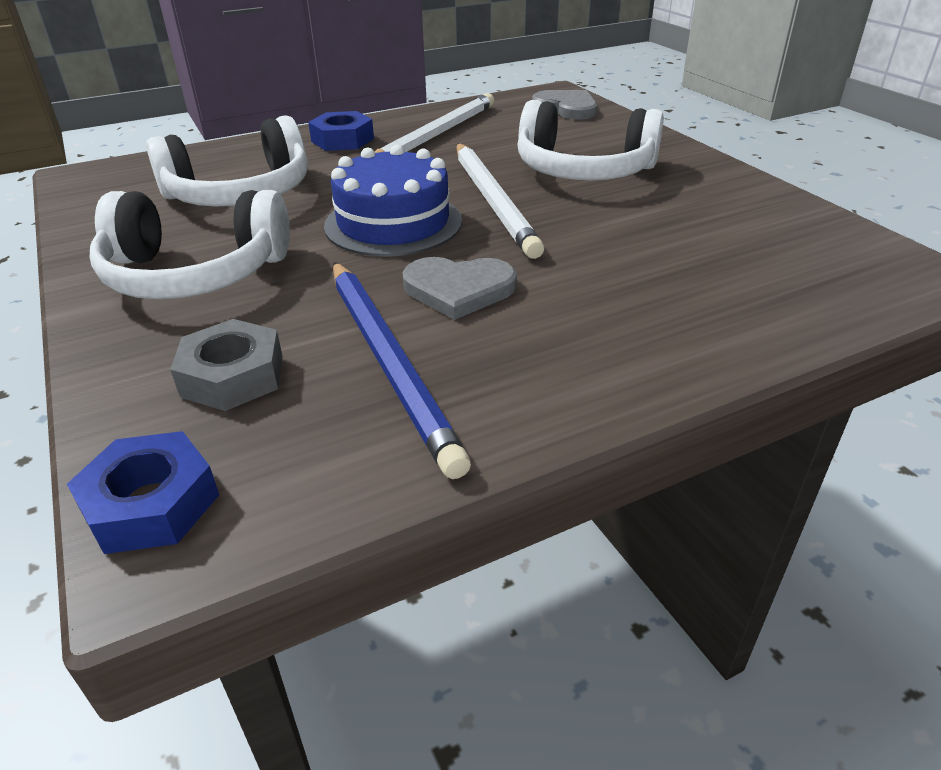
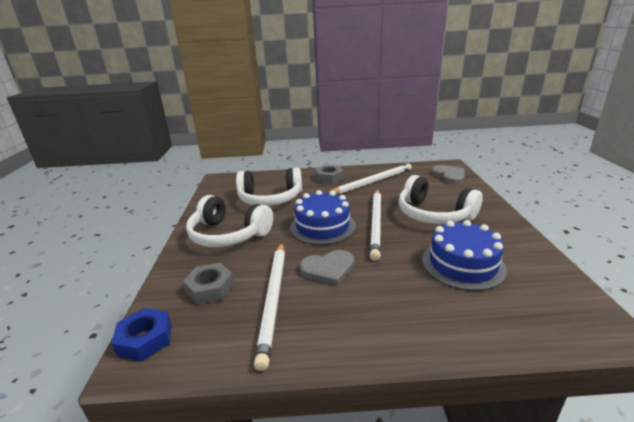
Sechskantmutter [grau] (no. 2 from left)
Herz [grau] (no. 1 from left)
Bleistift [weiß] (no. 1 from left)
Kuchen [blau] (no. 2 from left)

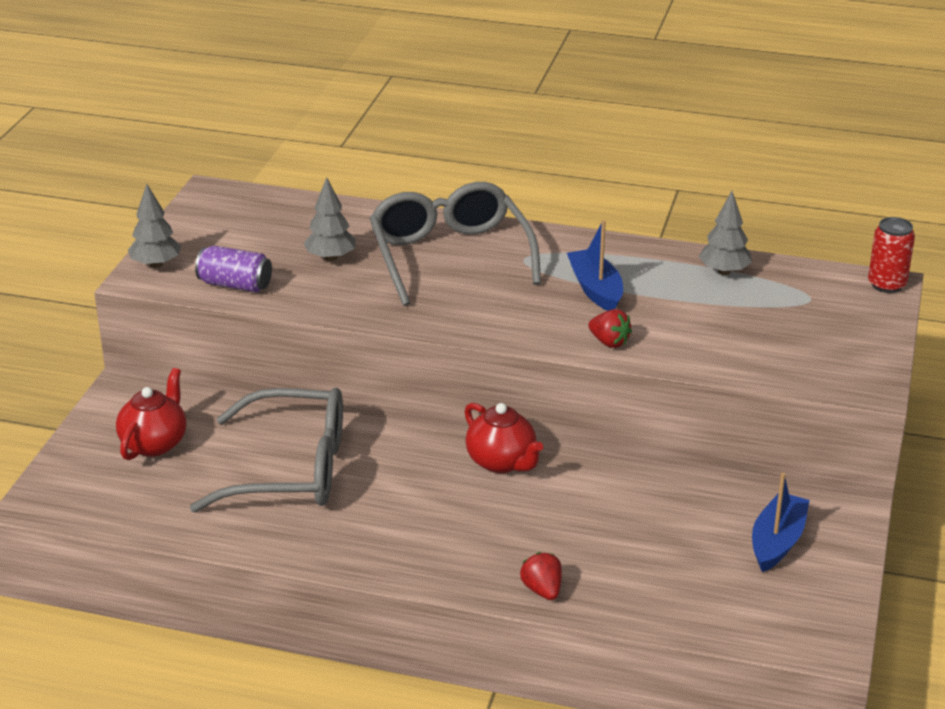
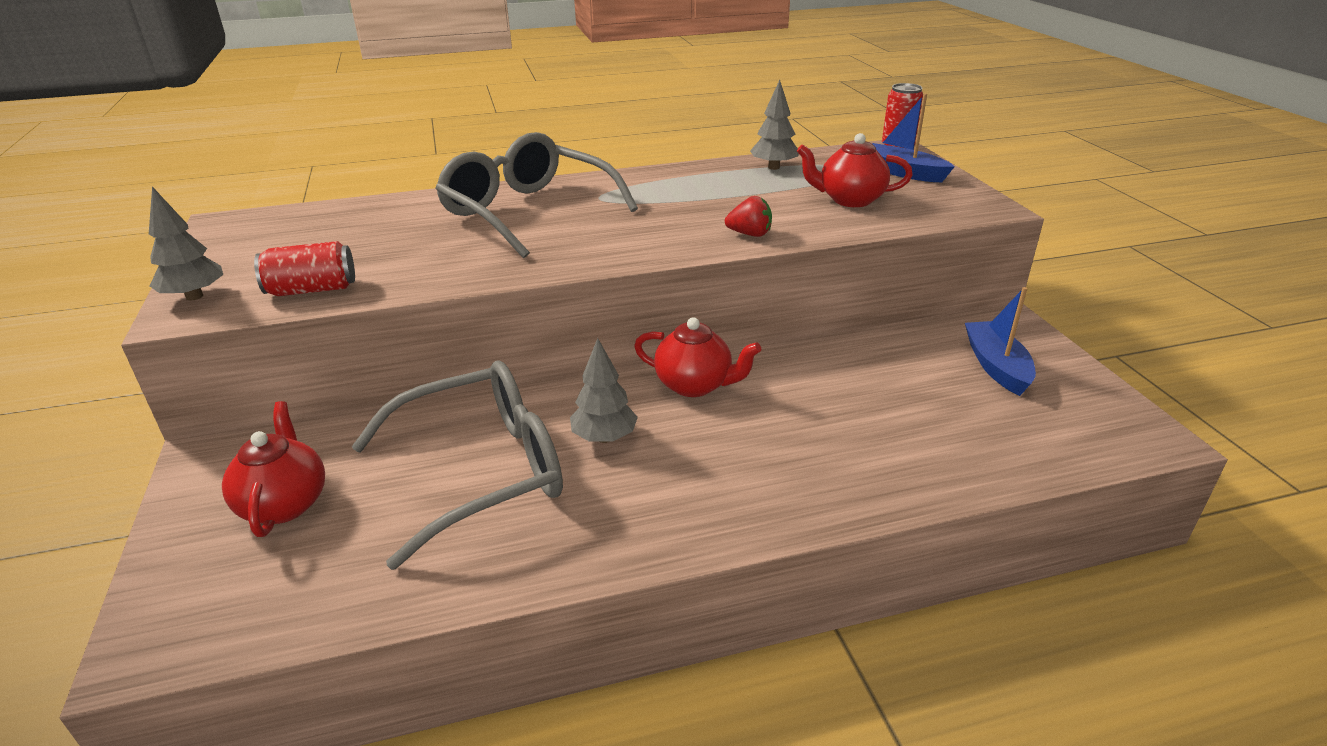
Baum [grau] (no. 2 from left)
Boot [blau] (no. 1 from left)
Dose [rot] (no. 1 from left)
Erdbeere [rot] (no. 1 from left in the first image)
Teekanne [rot] (no. 3 from left)

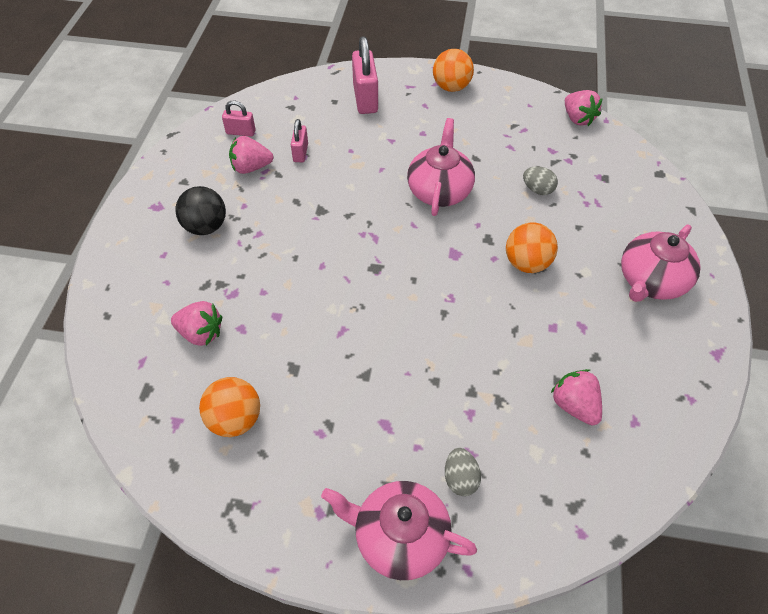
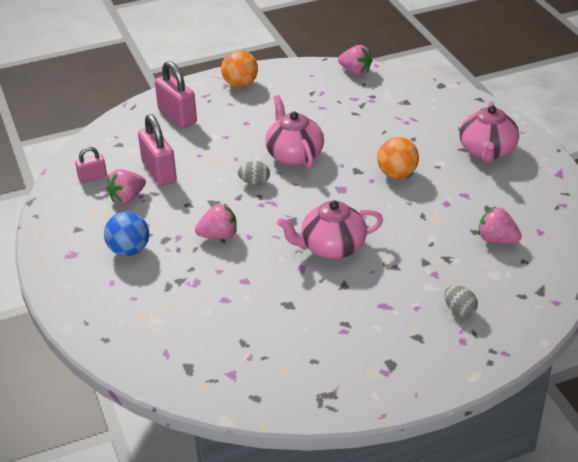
Vorhängeschloss [rosa] (no. 2 from left)
Ei [grau] (no. 1 from left)
Ball [blau]
Erdbeere [rosa] (no. 2 from left)
Ball [orange] (no. 1 from left in the first image)
Teekanne [rosa] (no. 2 from left)

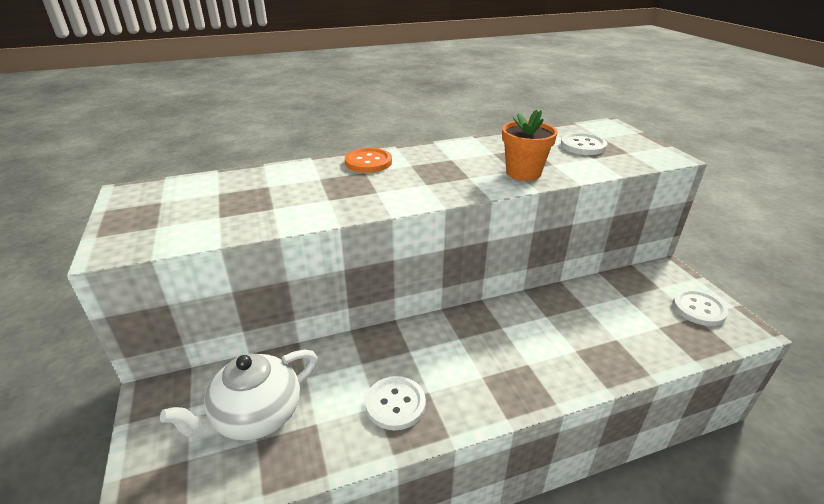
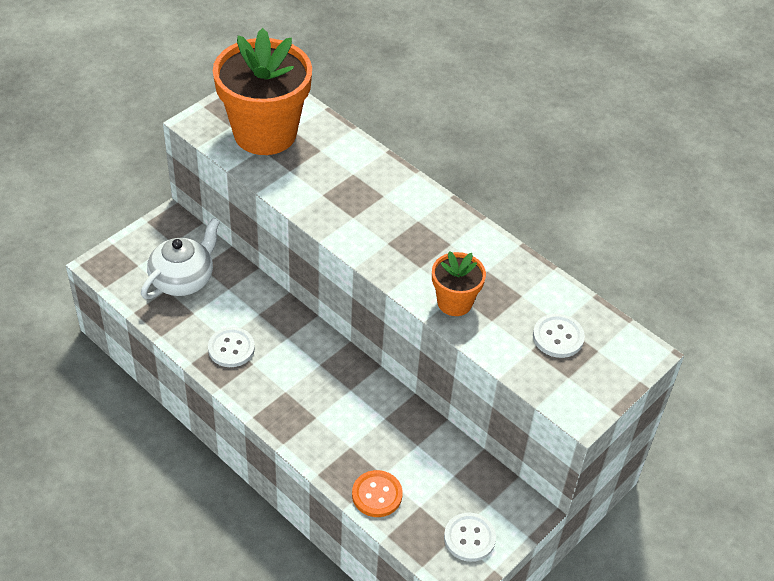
Knopf [orange]
Teekanne [weiß]
Blumentopf [orange] (no. 1 from left)

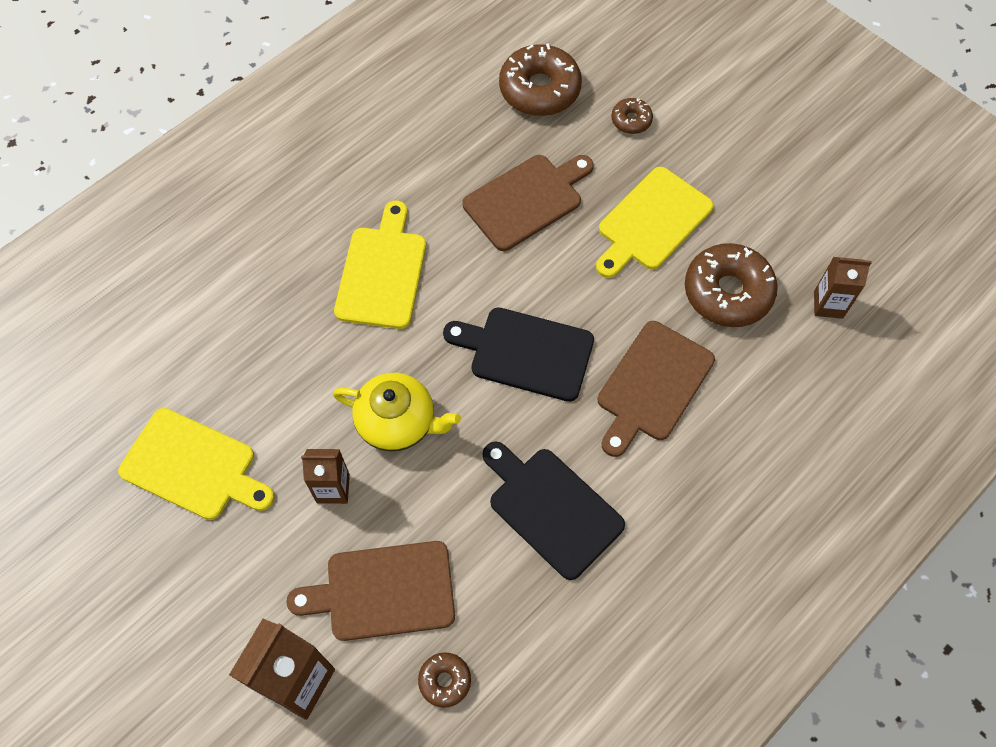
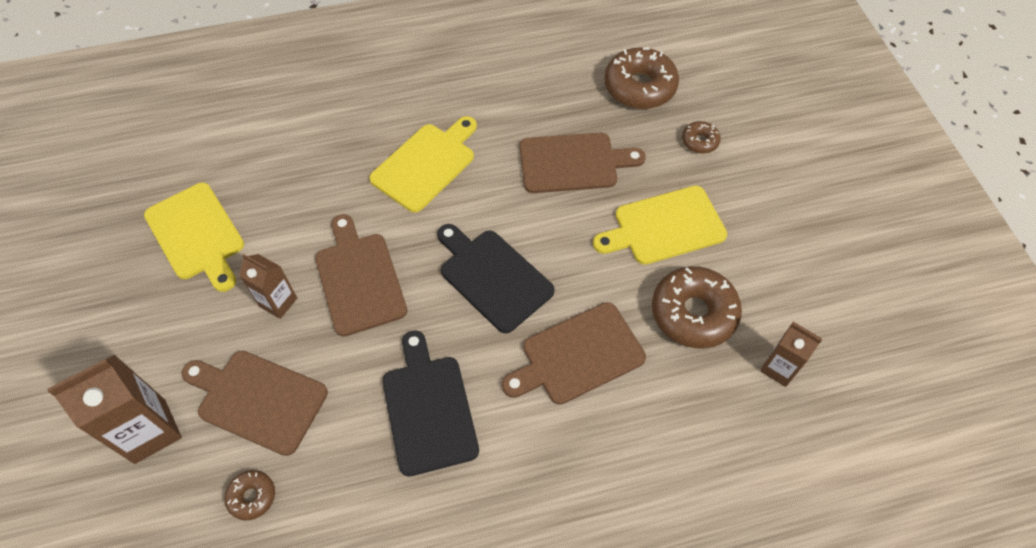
Schneidebrett [braun] (no. 2 from left)

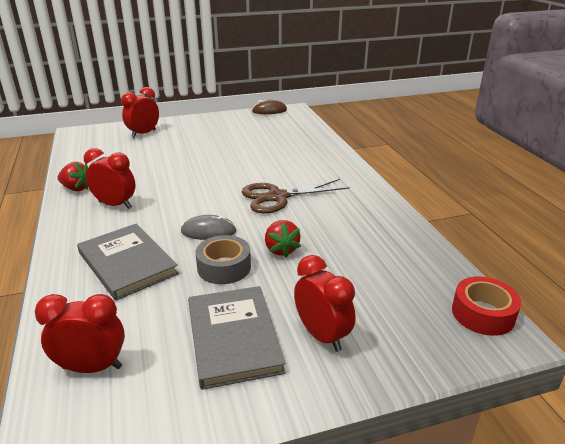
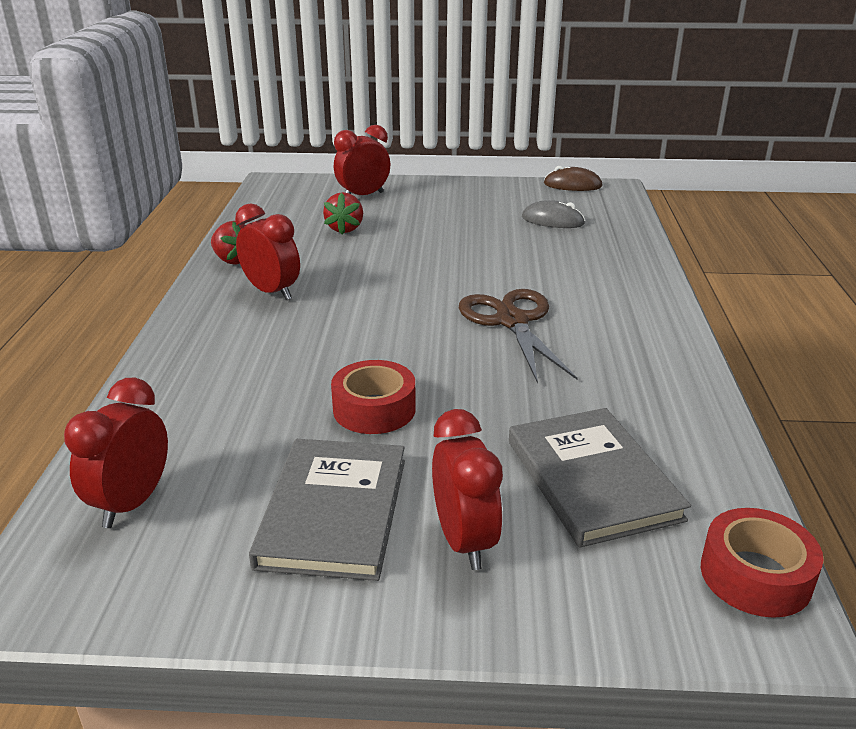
Schere [braun]
Computermaus [grau]
Erdbeere [rot] (no. 2 from left)
Buch [grau] (no. 2 from left)
Klebeband [rot] (no. 1 from left)
Wecker [rot] (no. 1 from left)

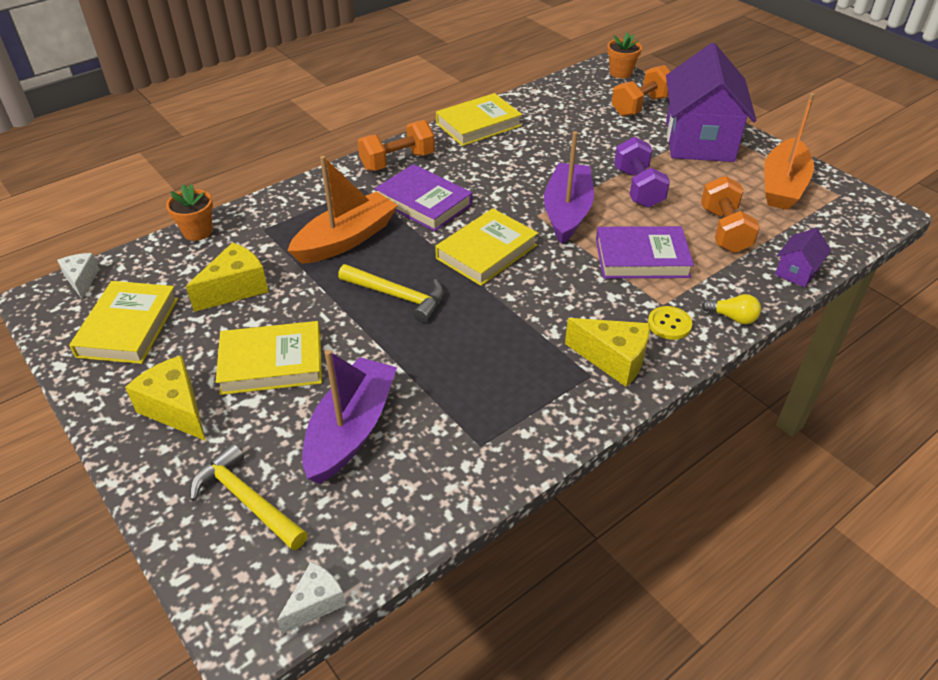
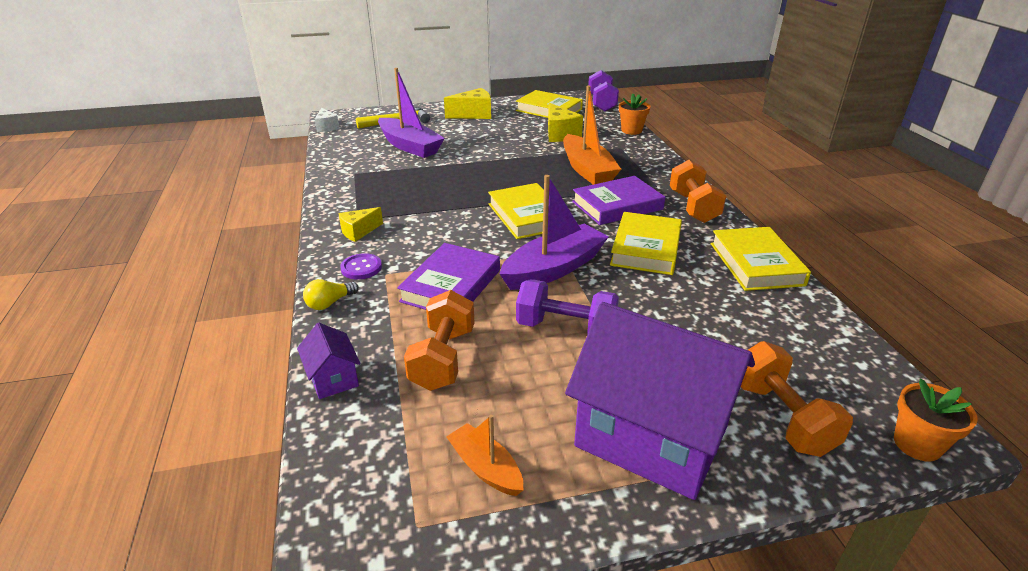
Boot [orange] (no. 1 from left)
Boot [lila] (no. 2 from left)
Hantel [orange] (no. 1 from left)
Hantel [lila] (no. 2 from left)
Hammer [gelb] (no. 2 from left in the first image)
Knopf [lila]
Käse [gelb] (no. 1 from left)
Buch [gelb] (no. 3 from left)

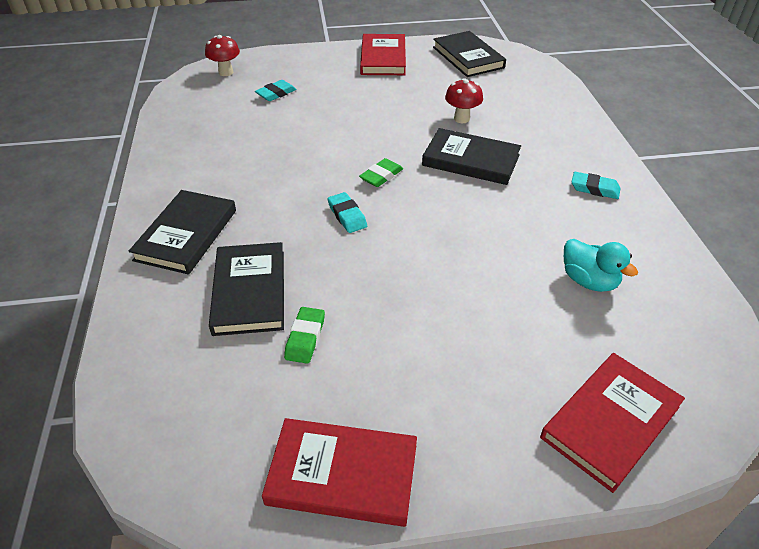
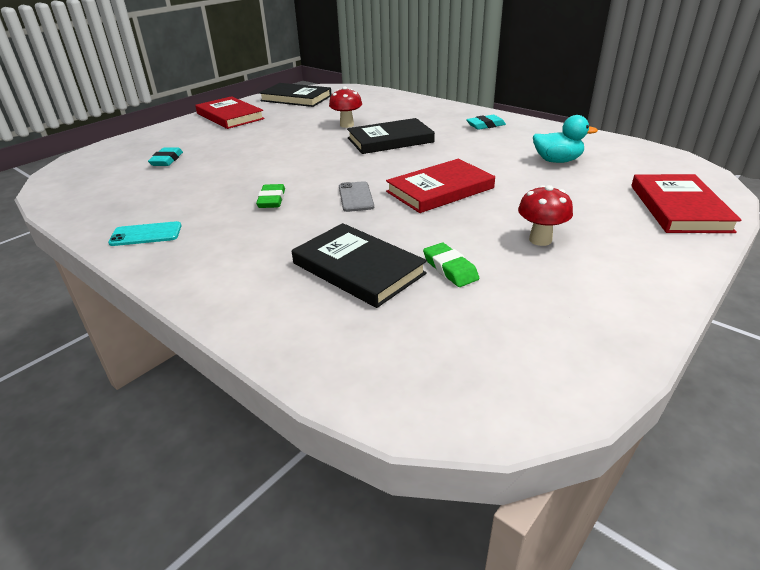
Pilz [rot] (no. 2 from left)
Radiergummi [grün] (no. 1 from left)
Buch [schwarz] (no. 1 from left in the first image)
Handy [grau]
Buch [rot] (no. 2 from left)
Handy [türkis]

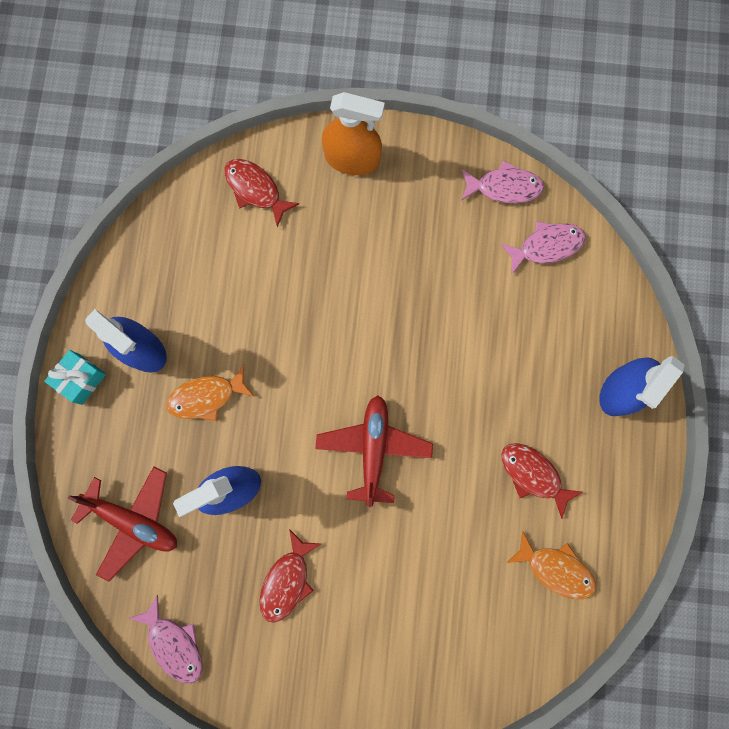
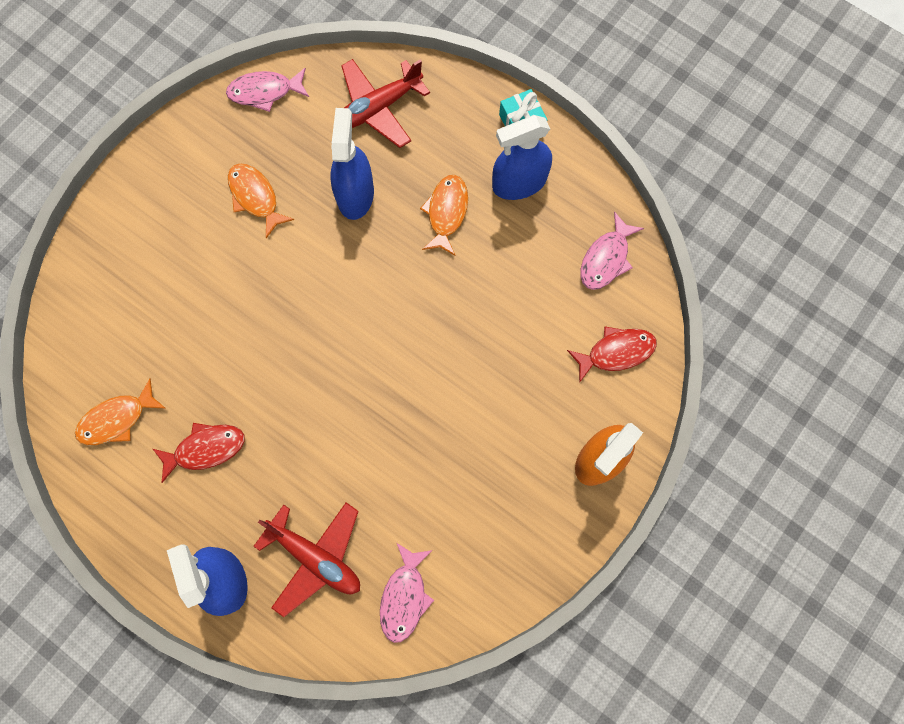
Fisch [rosa] (no. 3 from left)
Flugzeug [rot] (no. 1 from left)
Fisch [orange] (no. 2 from left)

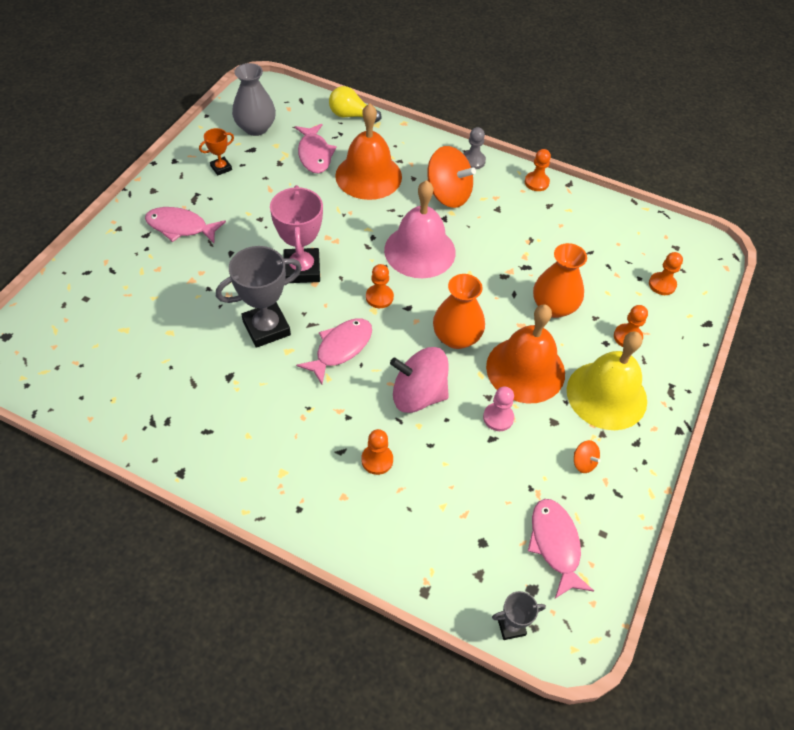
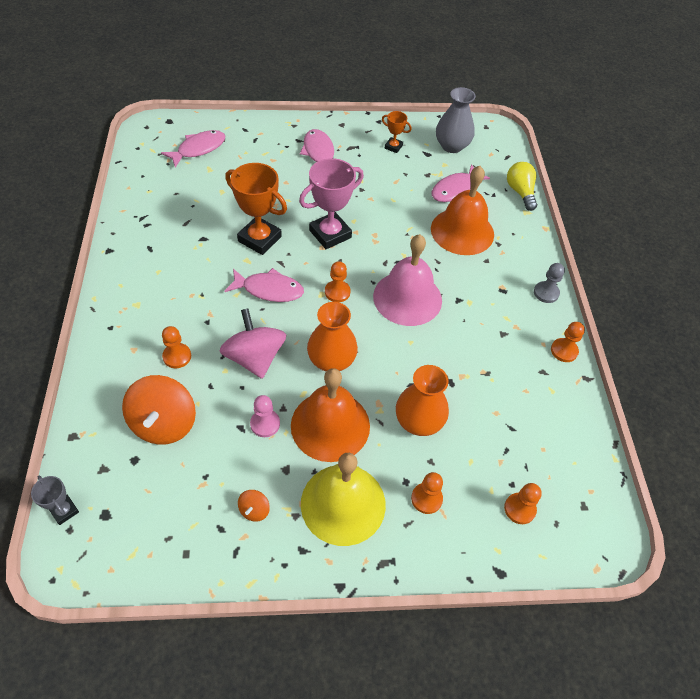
Kreisel [orange] (no. 1 from left)
Pokal [orange] (no. 1 from left)
Fisch [rosa] (no. 1 from left)

